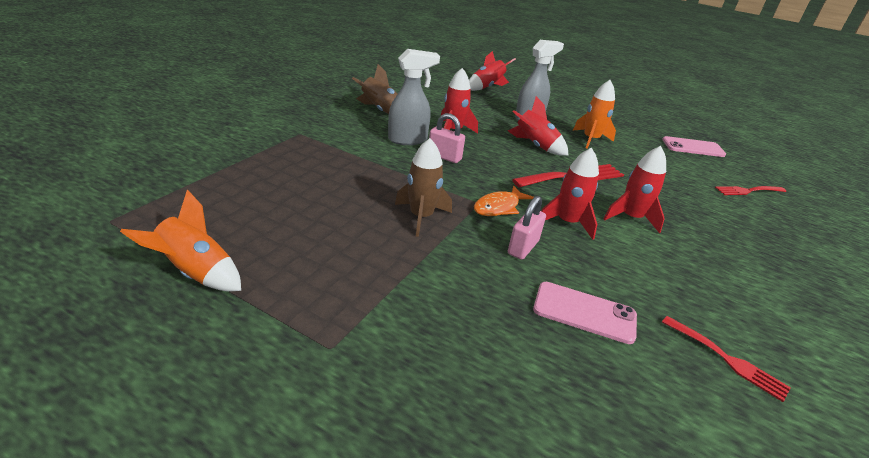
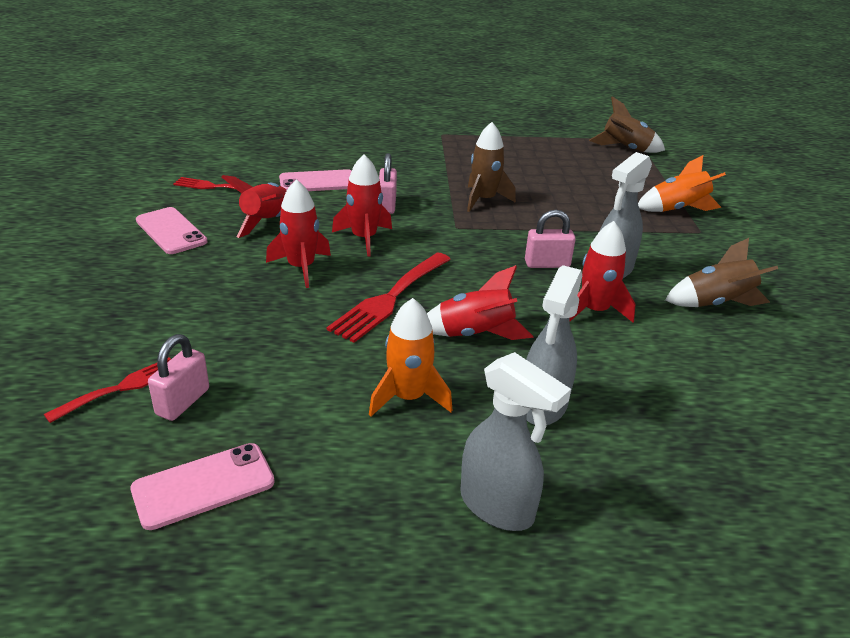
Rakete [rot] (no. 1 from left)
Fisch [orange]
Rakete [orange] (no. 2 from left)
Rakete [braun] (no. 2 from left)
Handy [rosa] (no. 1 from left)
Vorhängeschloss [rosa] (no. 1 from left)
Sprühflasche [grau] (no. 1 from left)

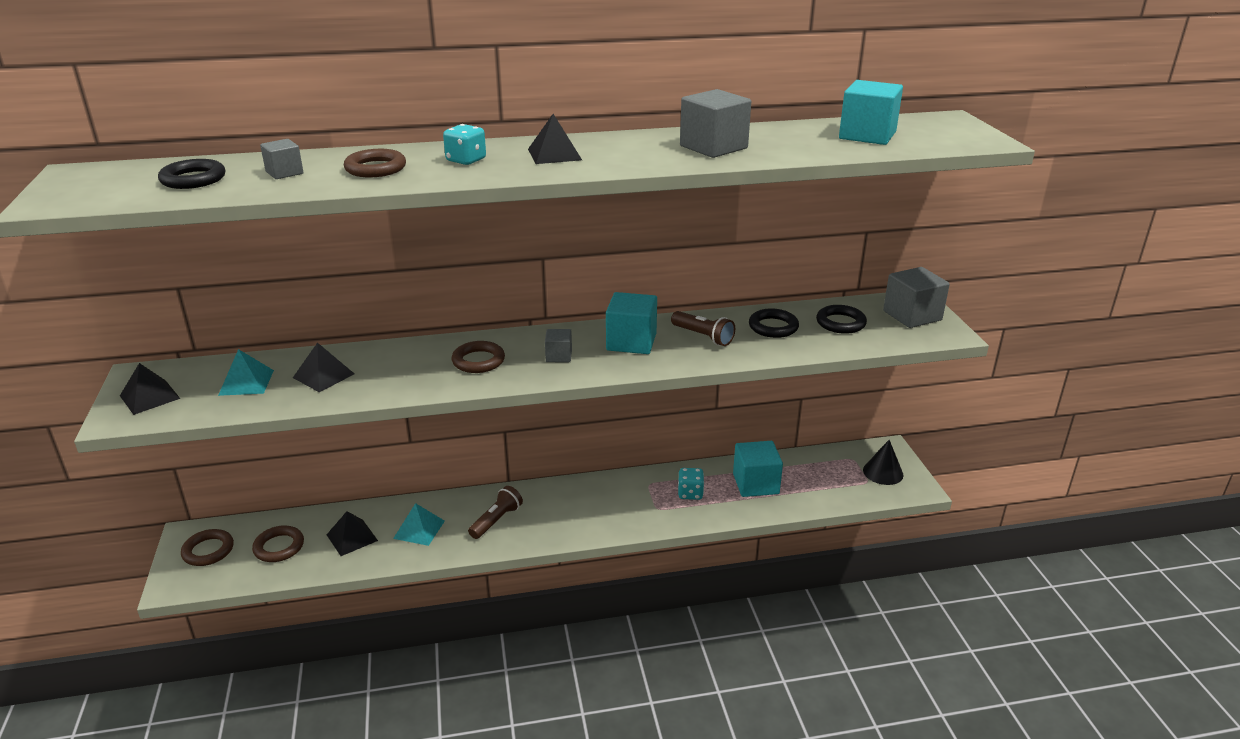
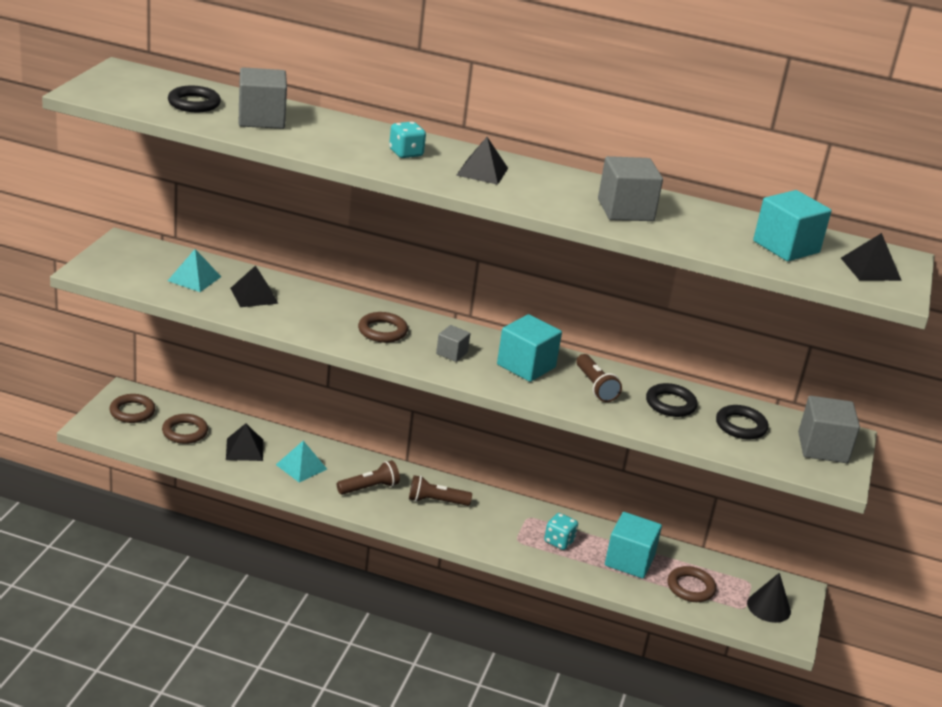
Kubus [grau] (no. 1 from left)
Ring [braun] (no. 4 from left)
Pyramide [schwarz] (no. 4 from left)
Taschenlampe [braun] (no. 2 from left)

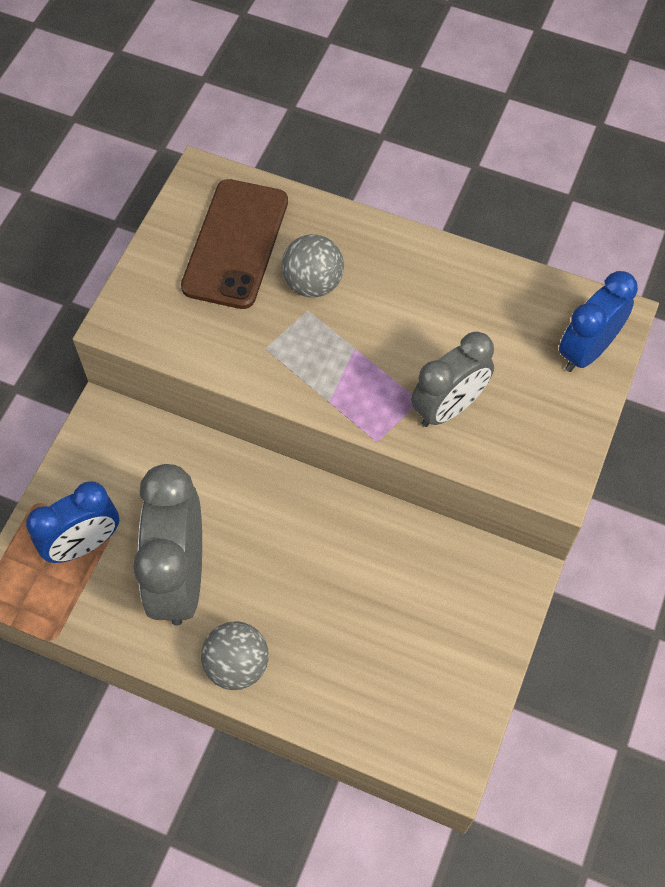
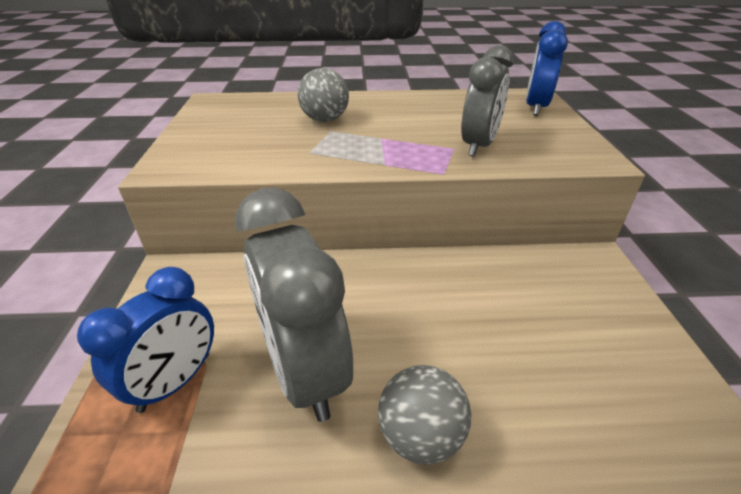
Handy [braun]

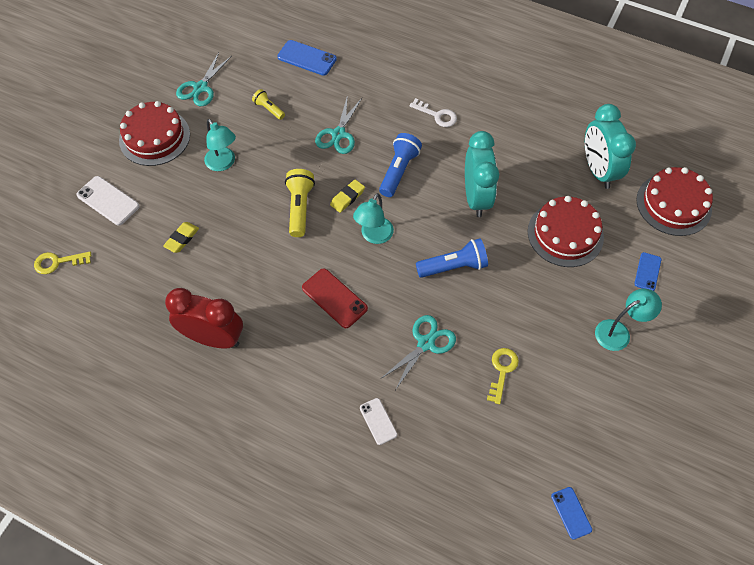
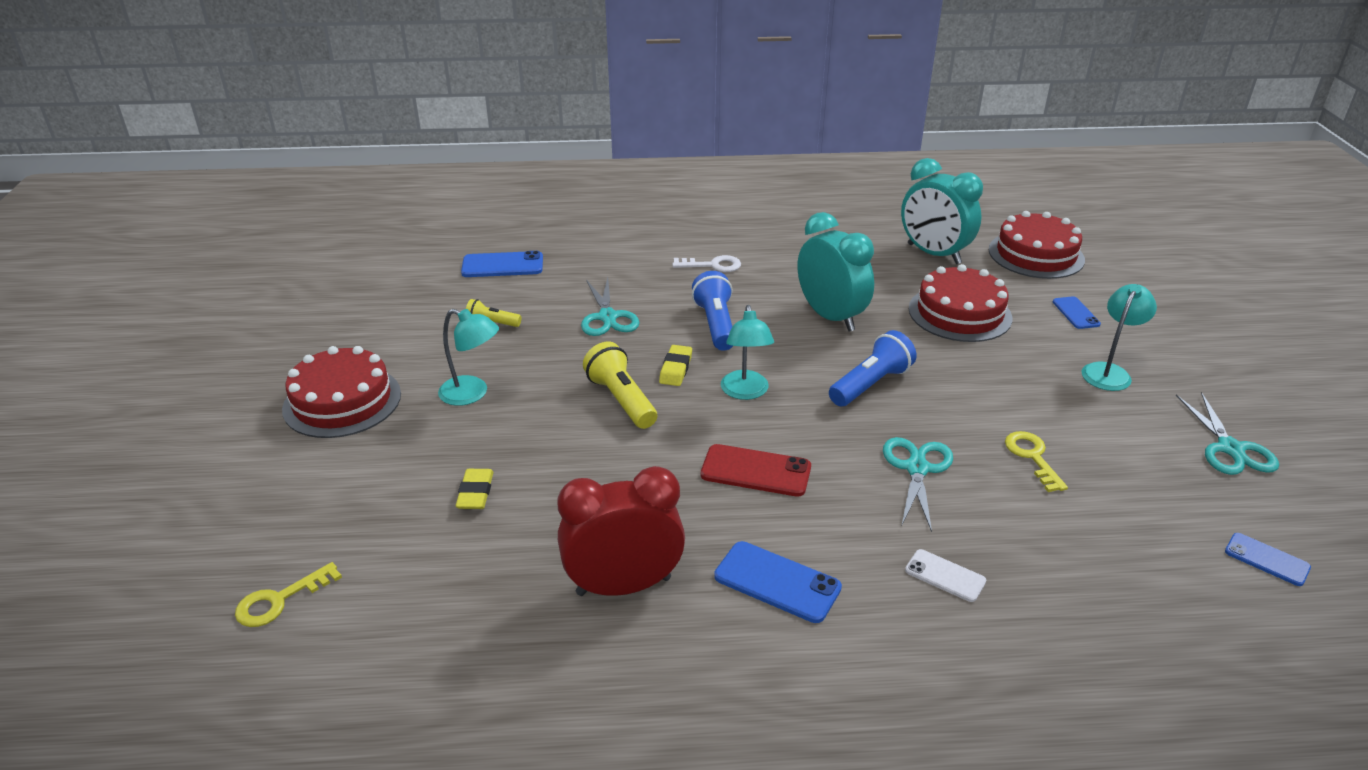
Schere [türkis] (no. 3 from left)
Handy [weiß] (no. 1 from left in the first image)
Handy [blau] (no. 2 from left)

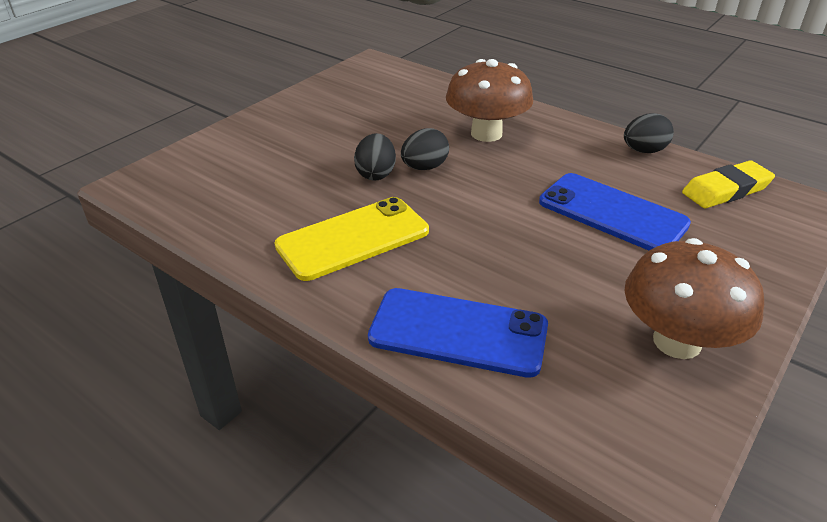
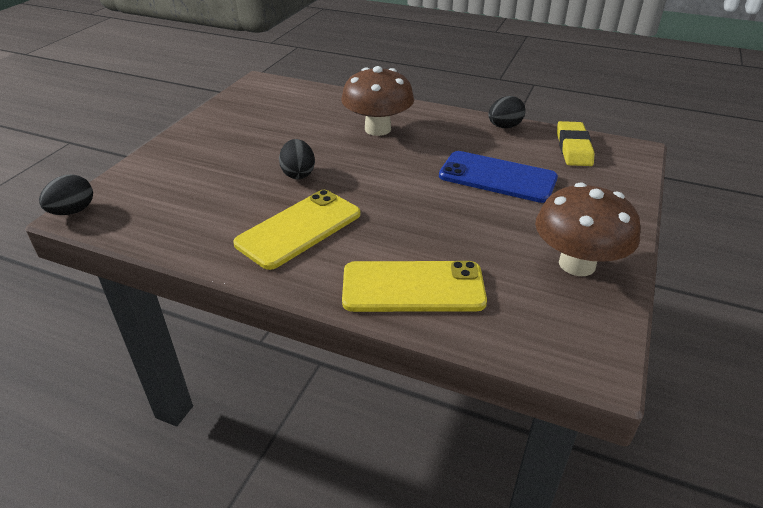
Ei [schwarz] (no. 1 from left)
Radiergummi [gelb]
Handy [gelb] (no. 2 from left)

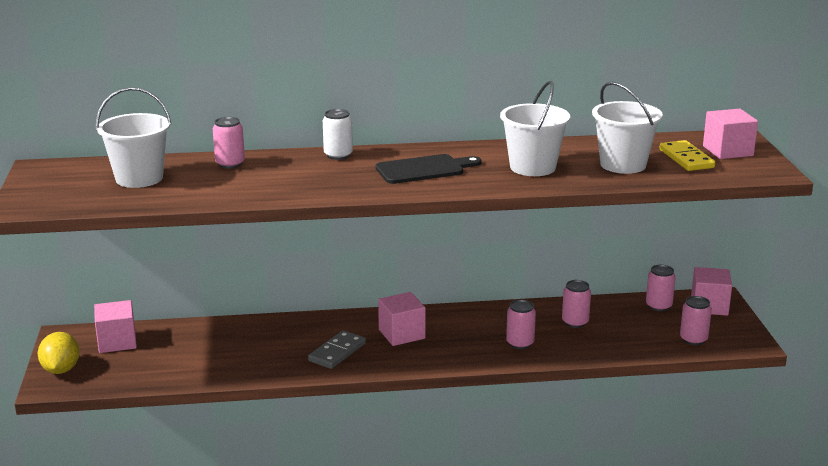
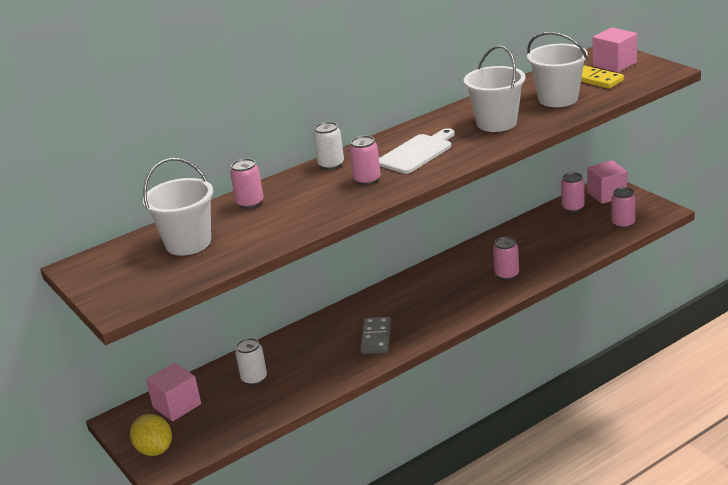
Schneidebrett [weiß]
Dose [rosa] (no. 2 from left)
Kubus [rosa] (no. 2 from left in the first image)
Dose [weiß] (no. 1 from left)

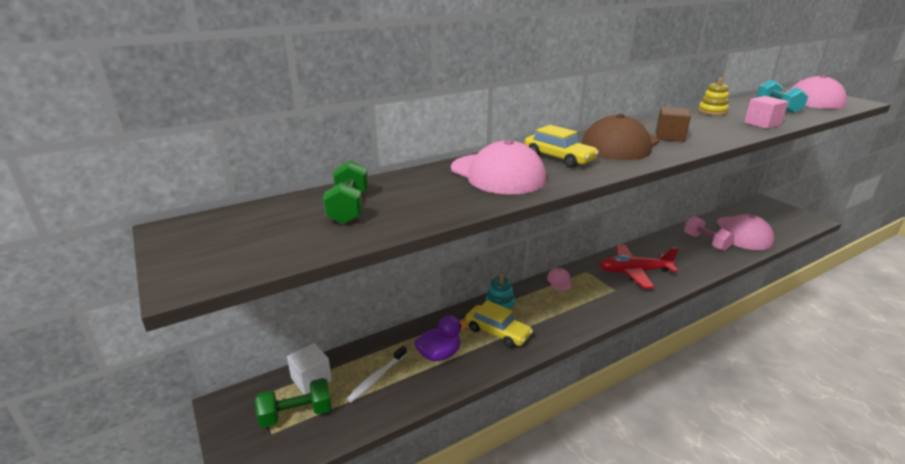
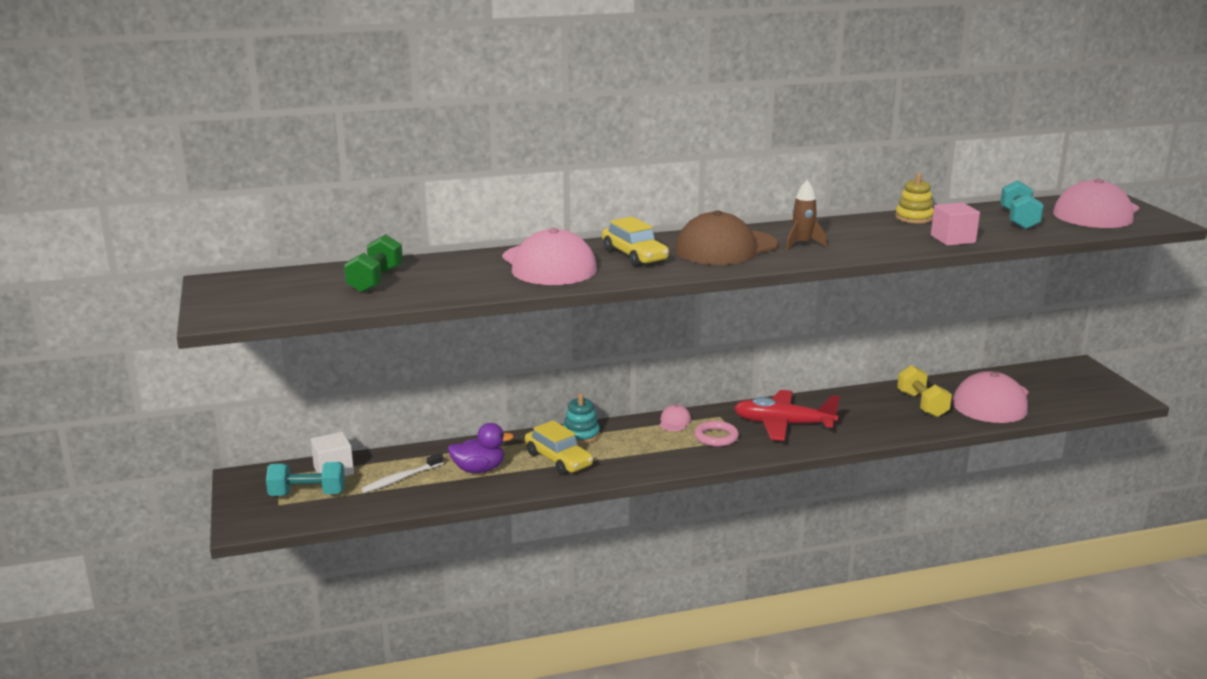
Rakete [braun]
Hantel [gelb]
Hantel [türkis] (no. 1 from left)
Ring [rosa]

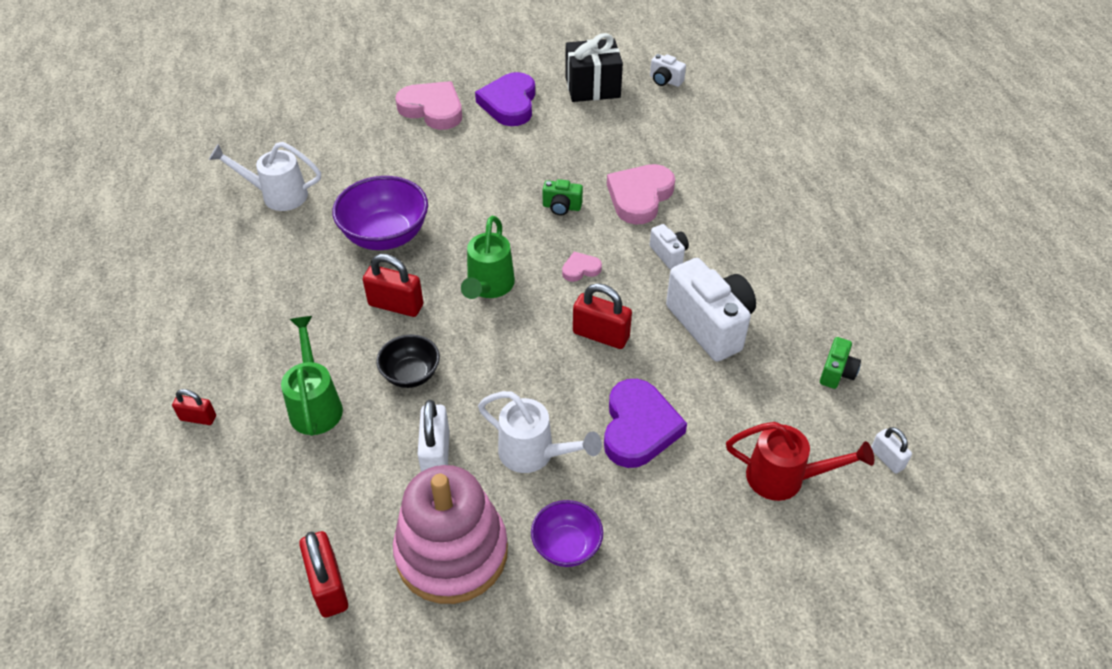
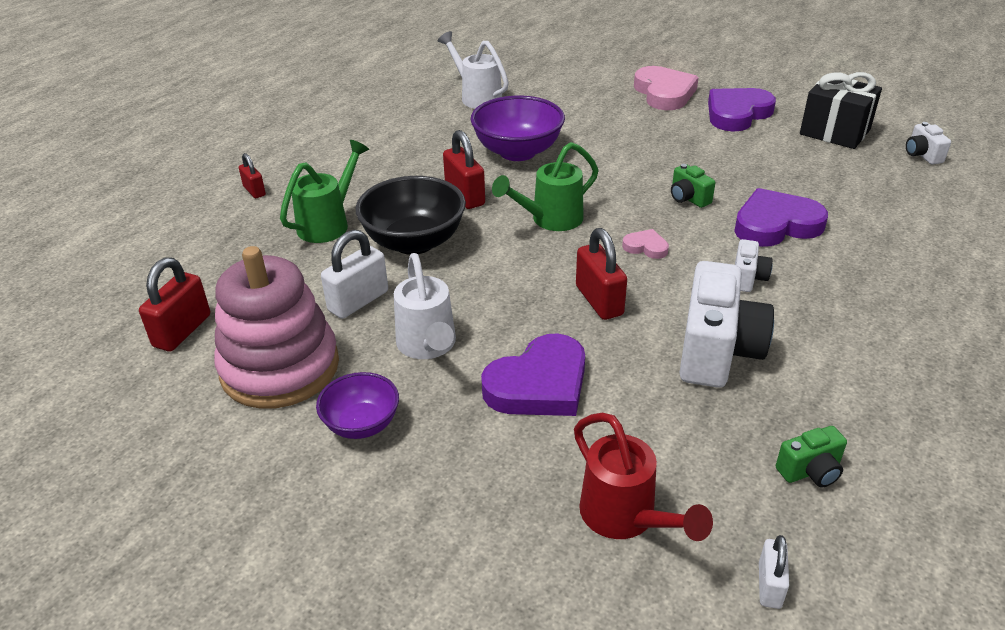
Herz [lila] (no. 3 from left)
Schüssel [schwarz]

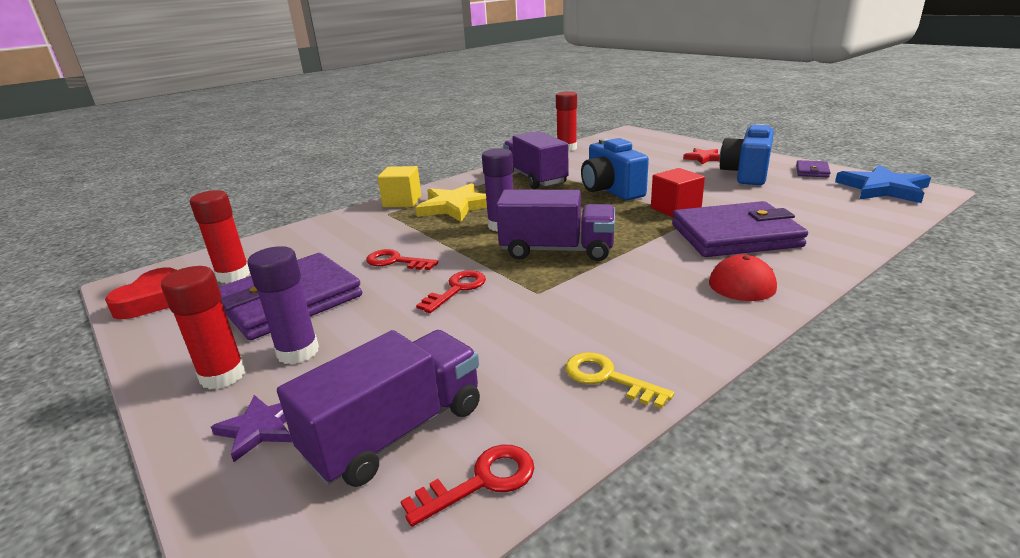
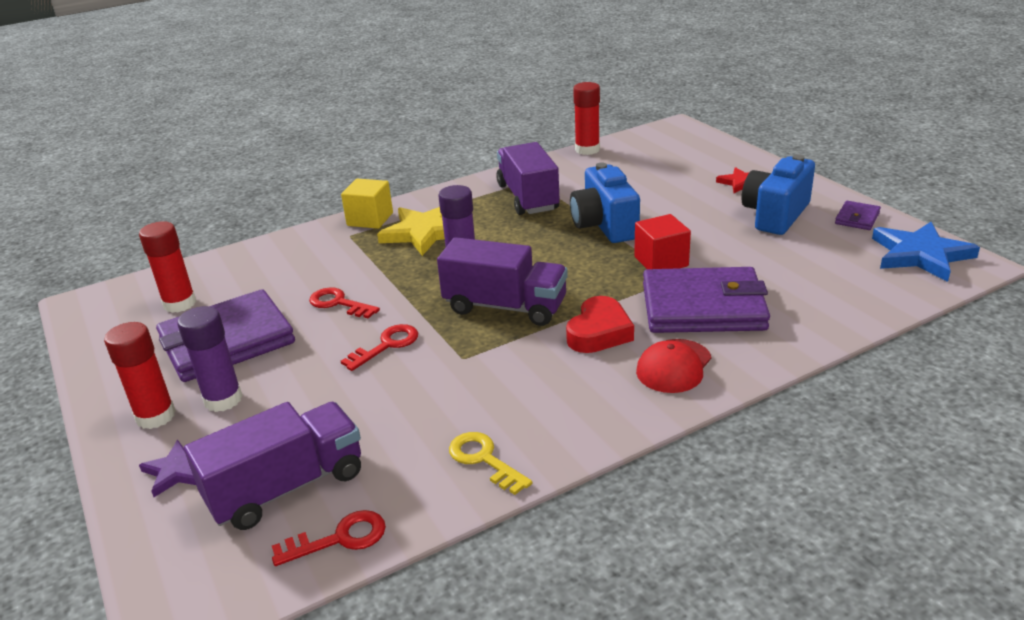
Herz [rot]

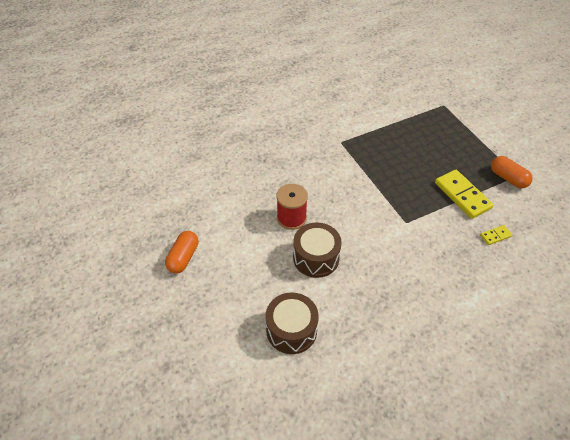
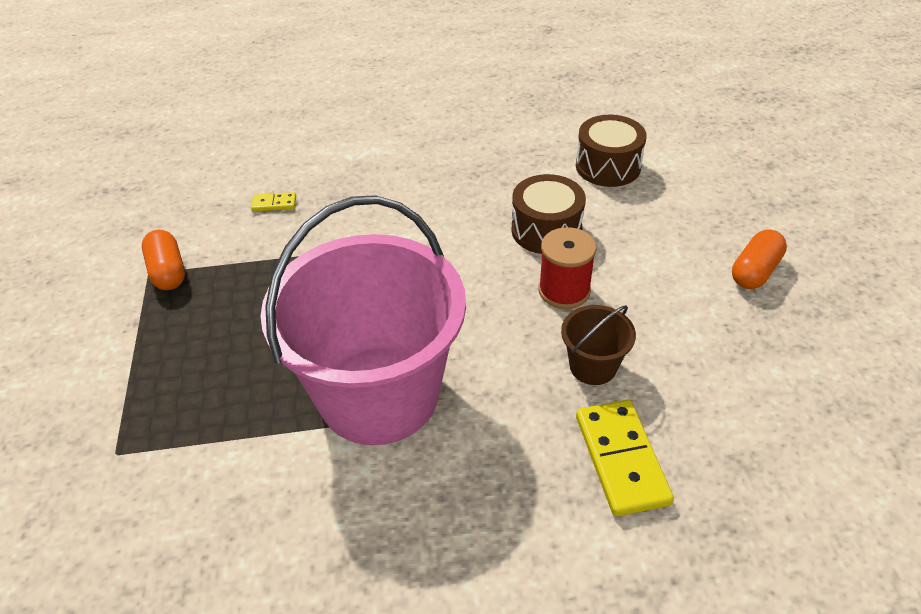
Dominostein [gelb] (no. 2 from left)
Eimer [rosa]
Eimer [braun]

